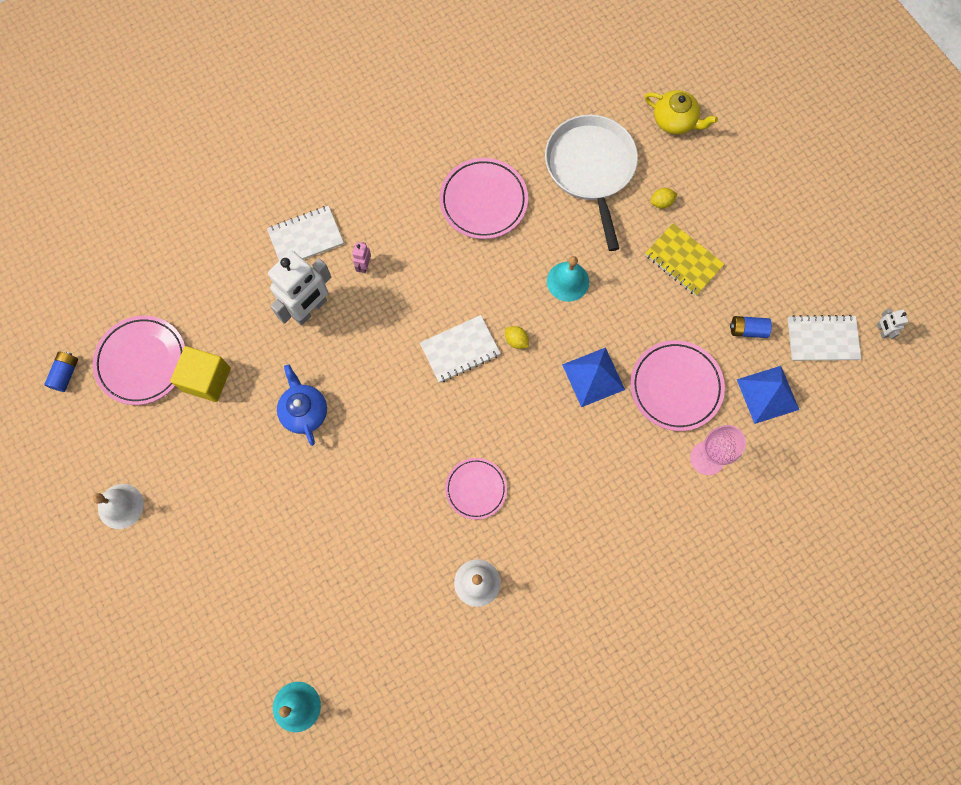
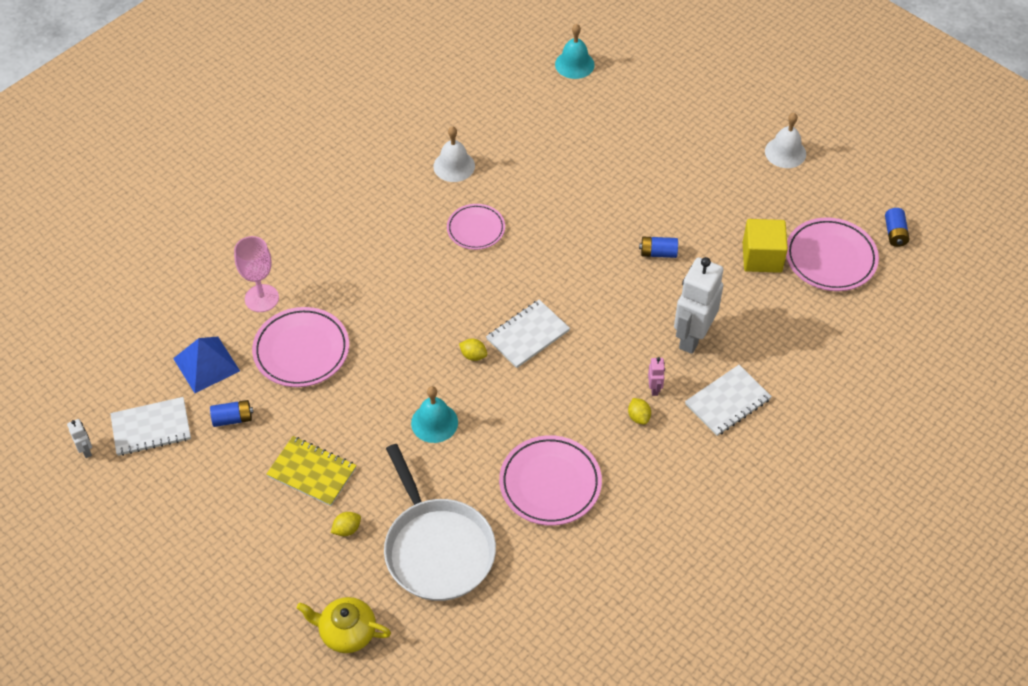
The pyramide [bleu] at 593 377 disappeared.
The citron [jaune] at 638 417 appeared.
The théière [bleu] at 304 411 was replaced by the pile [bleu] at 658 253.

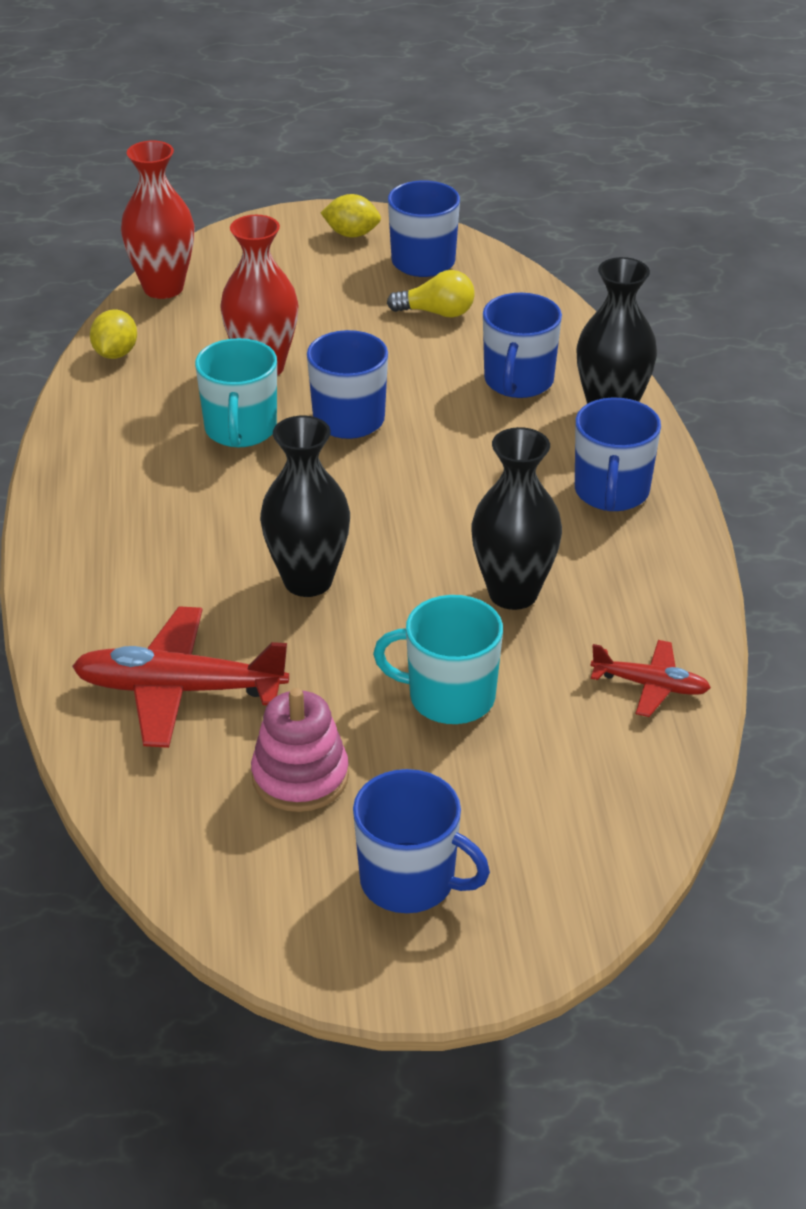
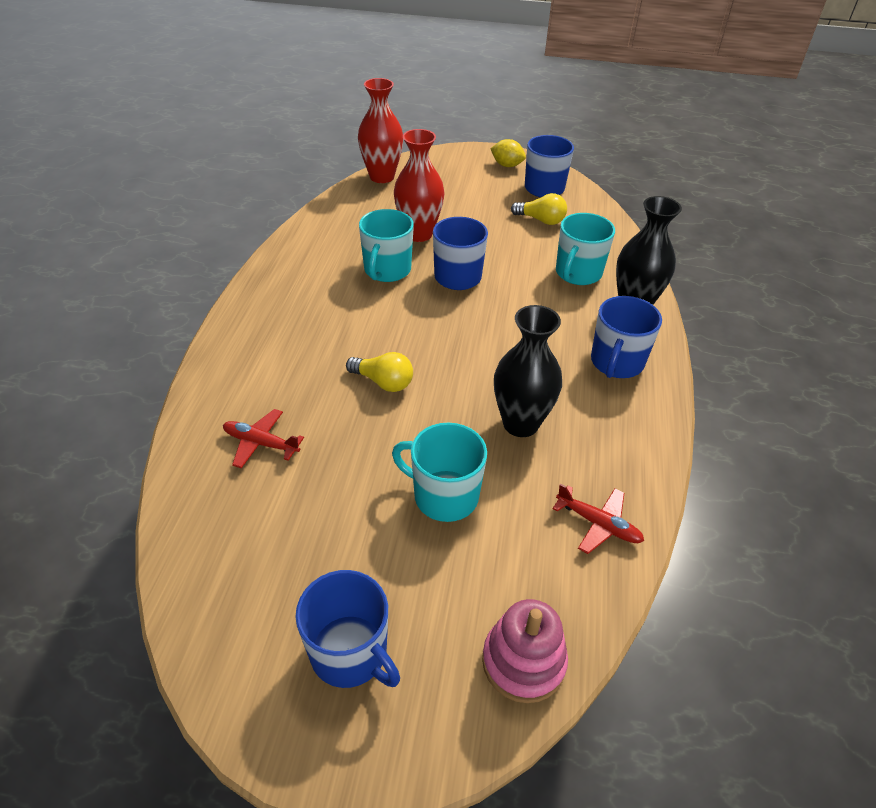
The citron [jaune] at 115 353 disappeared.
The jouet à empiler [rose] moved from 300 777 to 523 662.
The vase [noir] at 308 581 was replaced by the ampoule [jaune] at 383 382.
The tasse [bleu] at 518 381 became the tasse [turquoise] at 578 273.
The avion [rouge] at 179 690 changed to 0.56 times the size.

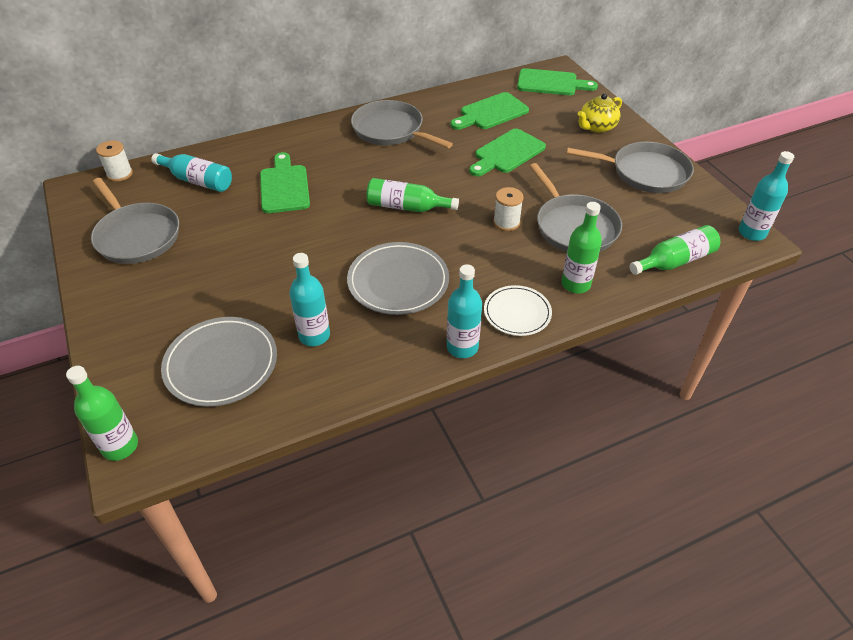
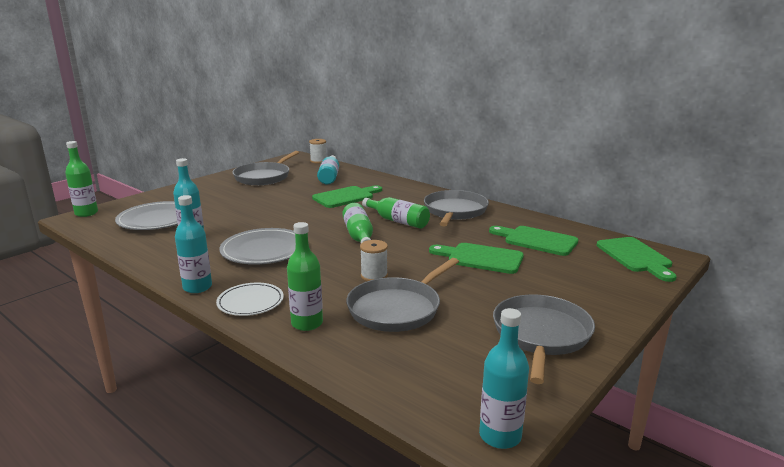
The théière [jaune] at 596 127 disappeared.
The bouteille [vert] moved from 675 261 to 398 221.
The poêle [gris] at 645 172 turned 150 degrees counterclockwise.

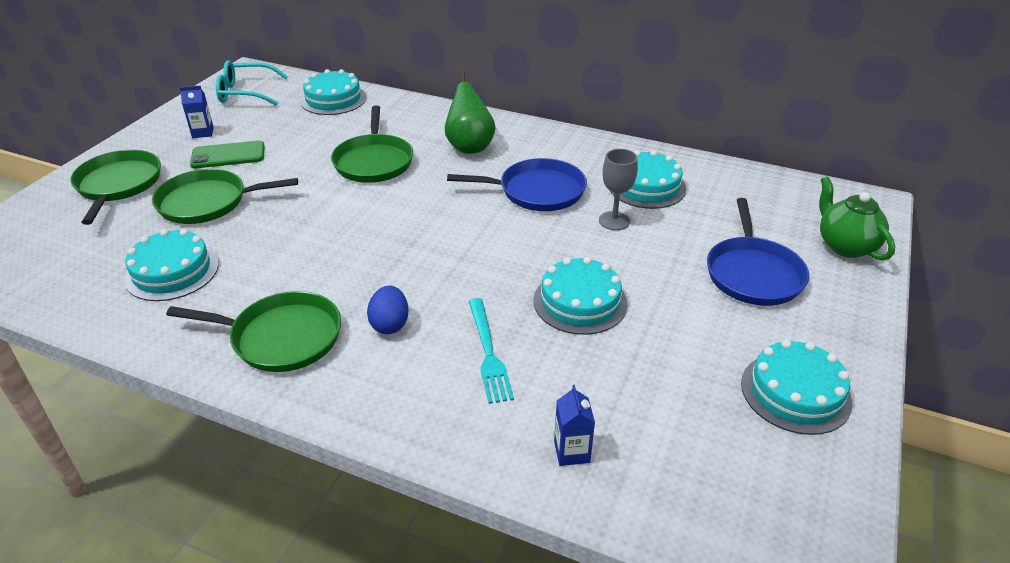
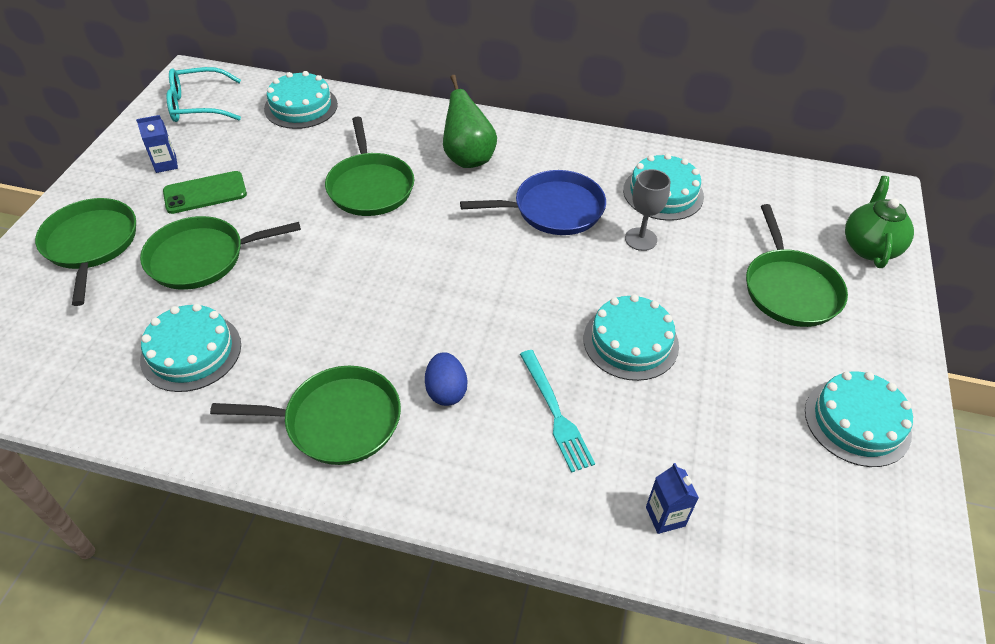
The poêle [bleu] at 753 273 became the poêle [vert] at 789 289.
The théière [vert] at 845 246 turned 45 degrees clockwise.

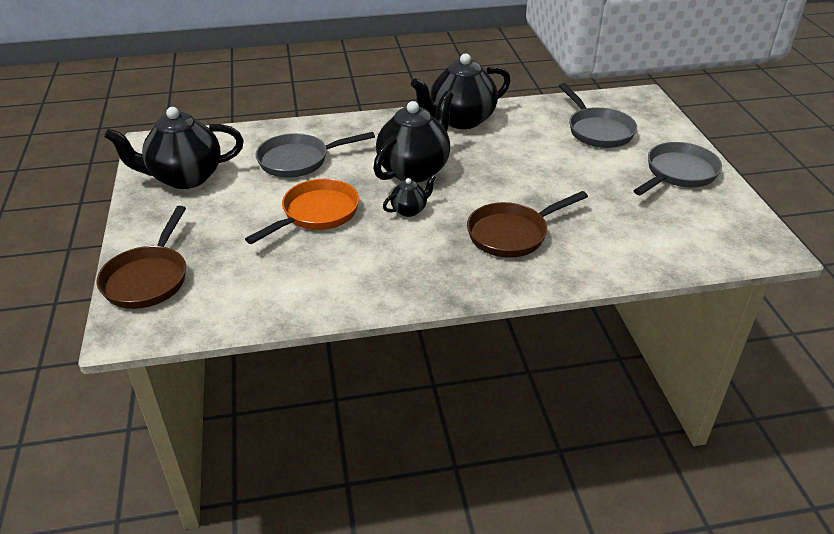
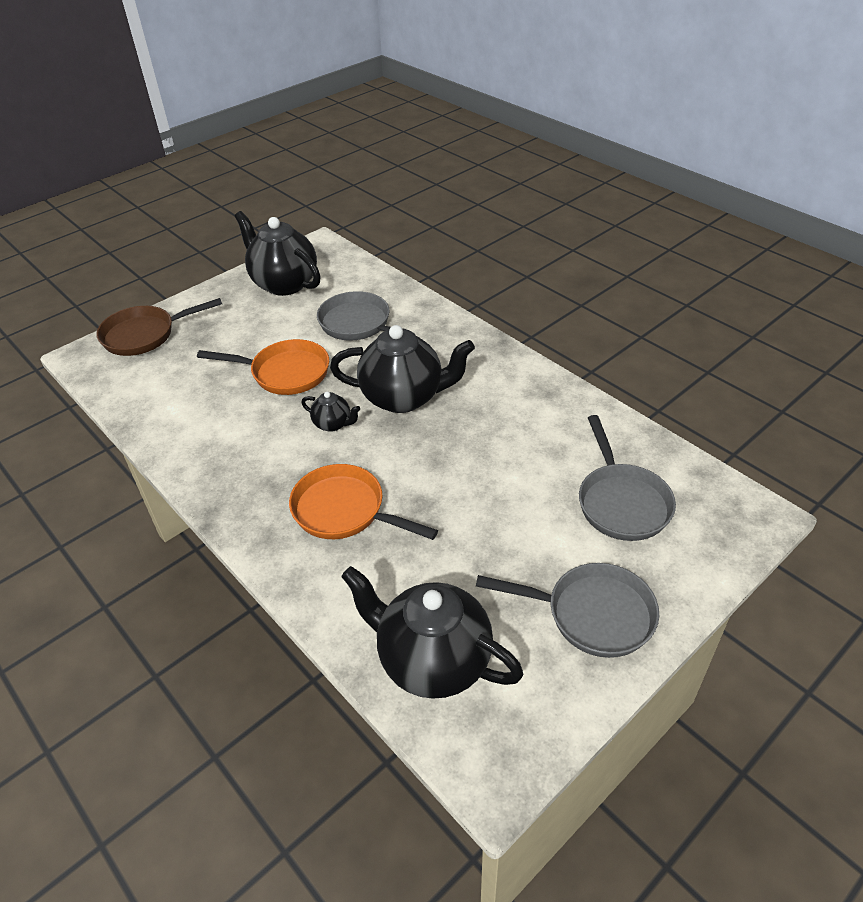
The théière [noir] moved from 461 120 to 432 661.
The poêle [marron] at 512 234 became the poêle [orange] at 345 511.
The poêle [gris] at 597 130 turned 45 degrees counterclockwise.

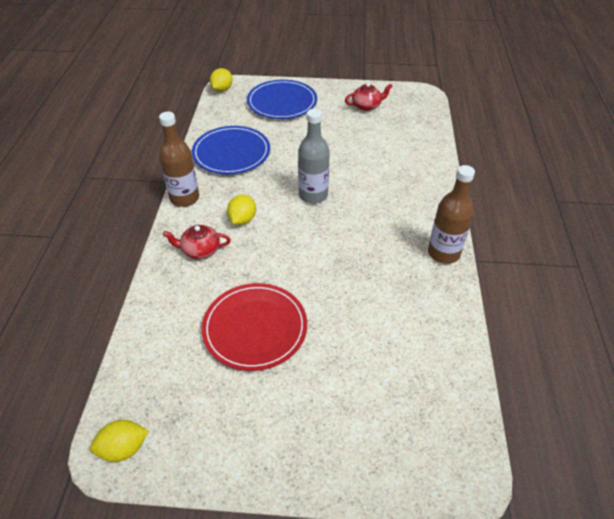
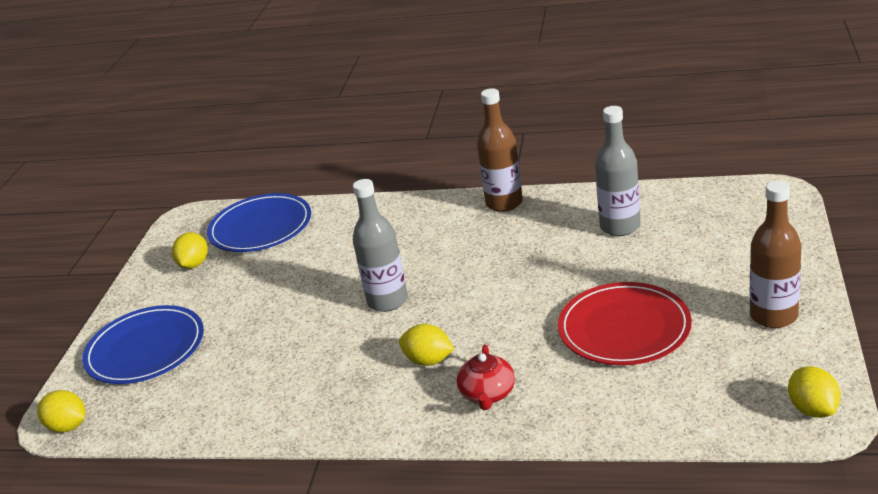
The bouteille [gris] at 620 227 appeared.
The bouteille [marron] moved from 184 198 to 773 316.
The assiette [bleu] moved from 231 153 to 260 227.
The théière [rouge] at 367 106 was replaced by the citron [jaune] at 194 264.

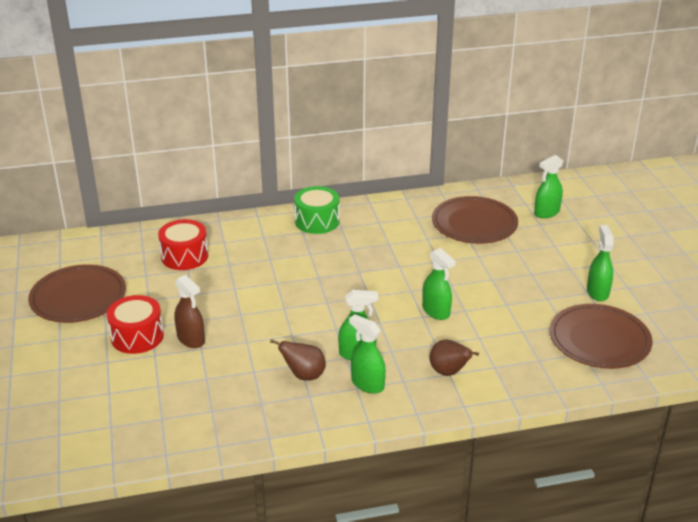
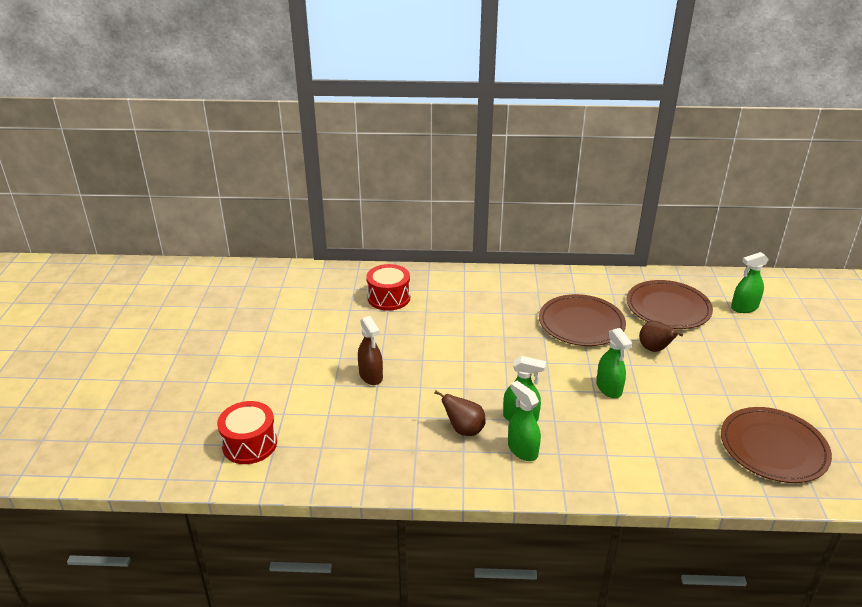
The tambour [vert] at 317 221 disappeared.
The vaporisateur [vert] at 597 292 disappeared.
The assiette [marron] moved from 78 297 to 581 323.
The tambour [rouge] moved from 137 336 to 250 444.
The poire [marron] moved from 449 372 to 654 349.

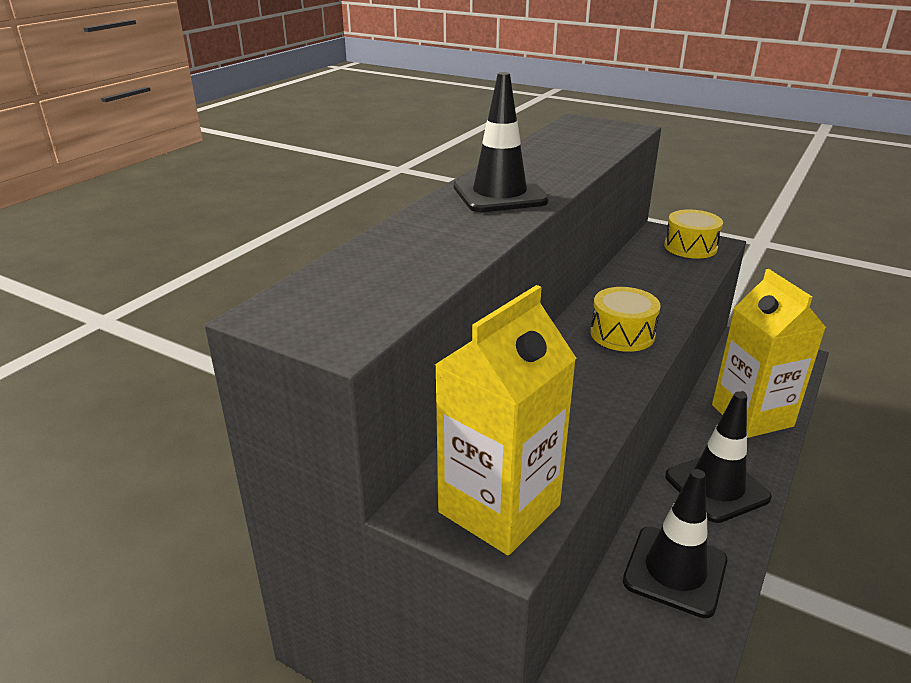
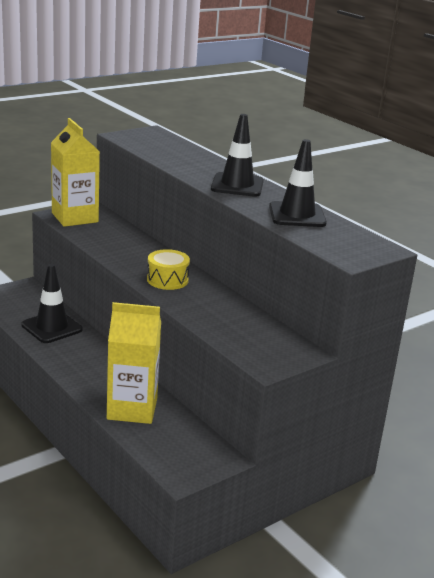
The tambour [jaune] at 690 247 disappeared.
The cône de chantier [noir] moved from 716 487 to 297 215.

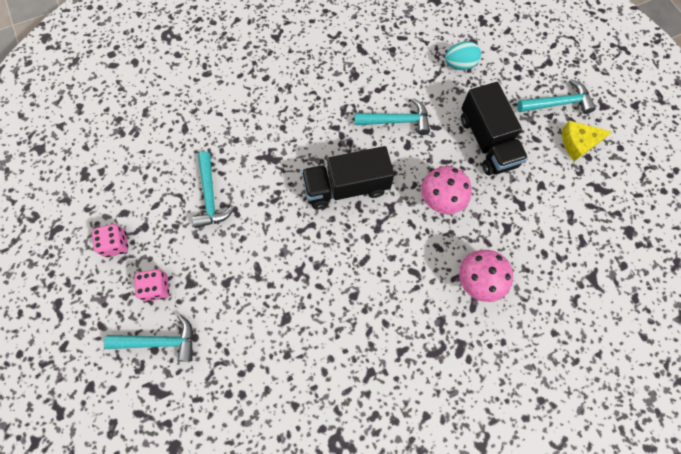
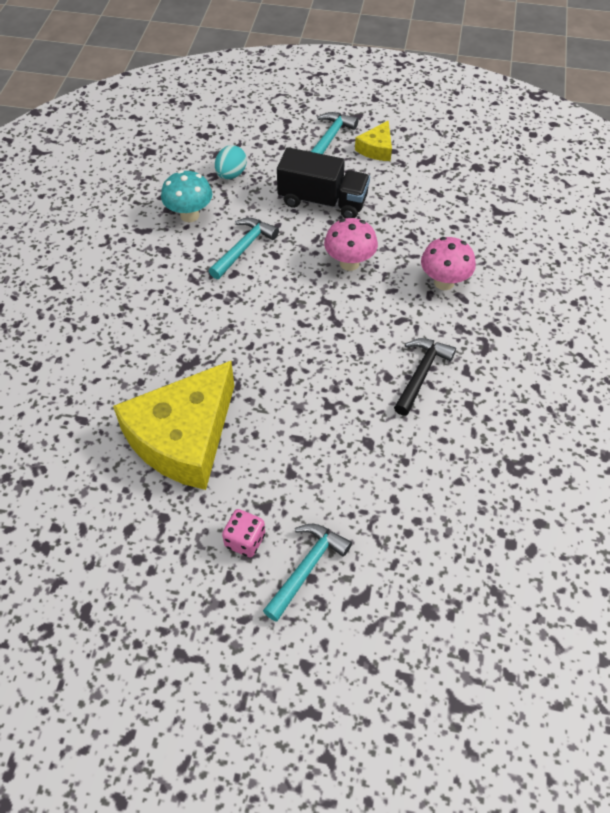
The dé [rose] at 116 244 disappeared.
The camion [noir] at 346 187 disappeared.
The champignon [turquoise] at 189 215 appeared.
The marteau [noir] at 421 374 appeared.
The marteau [turquoise] at 210 196 was replaced by the fromage [jaune] at 183 437.

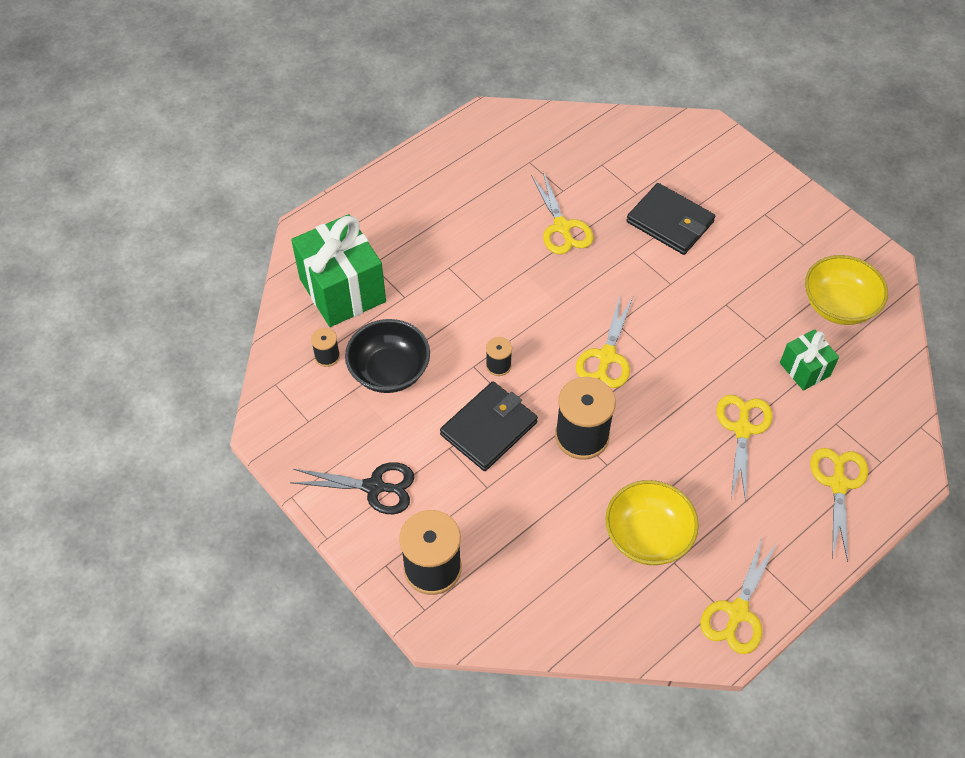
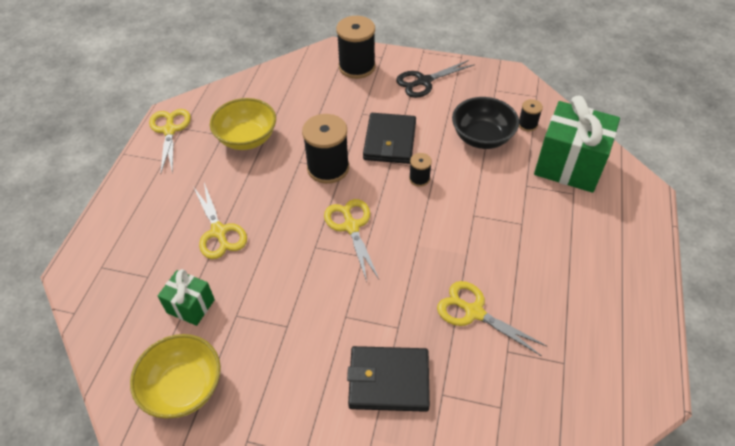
The ciseaux [jaune] at 838 484 disappeared.

